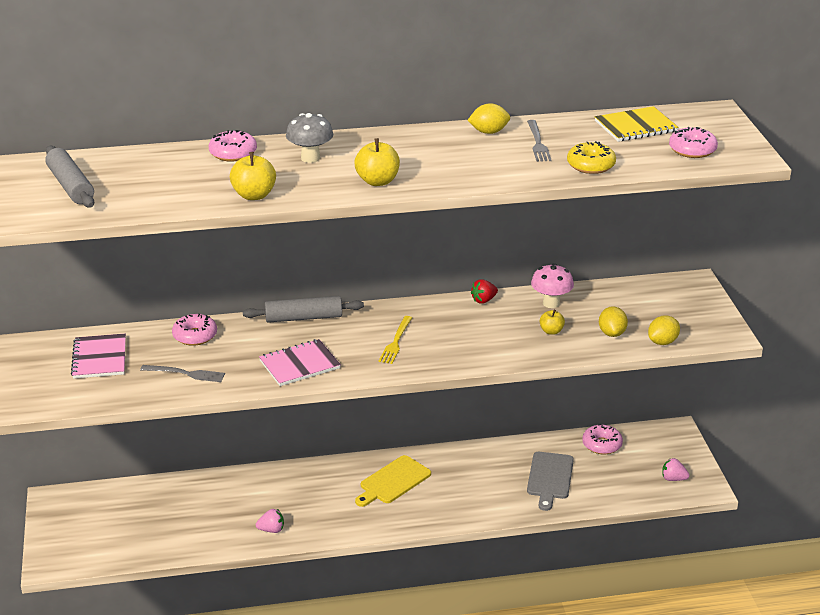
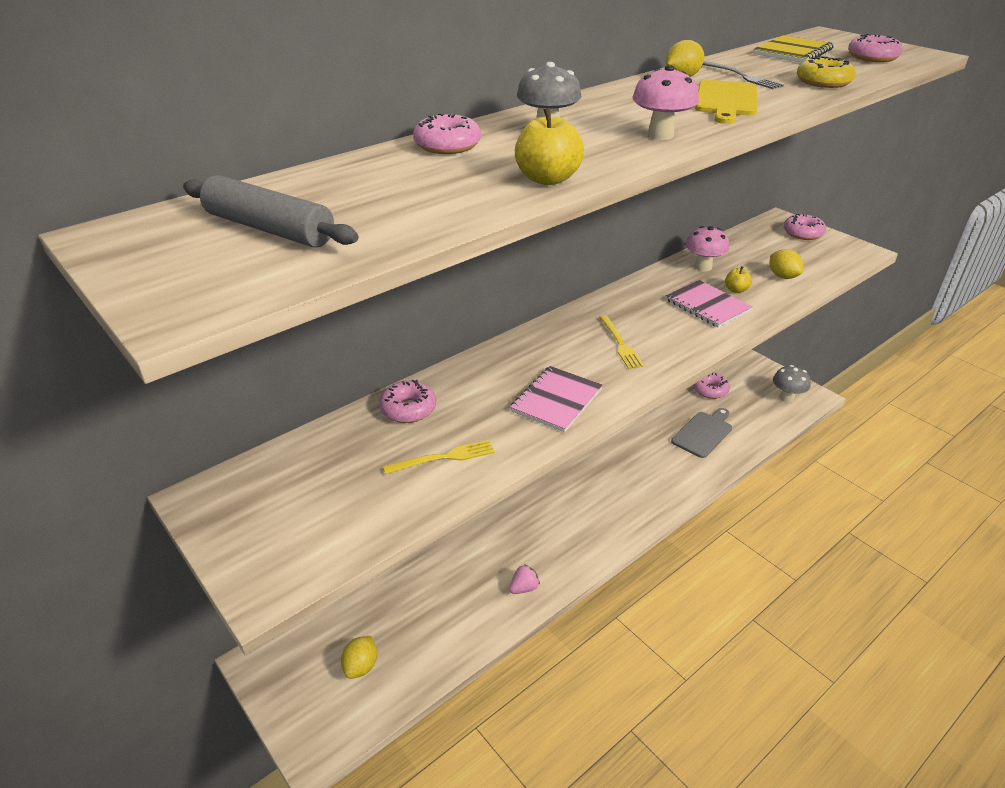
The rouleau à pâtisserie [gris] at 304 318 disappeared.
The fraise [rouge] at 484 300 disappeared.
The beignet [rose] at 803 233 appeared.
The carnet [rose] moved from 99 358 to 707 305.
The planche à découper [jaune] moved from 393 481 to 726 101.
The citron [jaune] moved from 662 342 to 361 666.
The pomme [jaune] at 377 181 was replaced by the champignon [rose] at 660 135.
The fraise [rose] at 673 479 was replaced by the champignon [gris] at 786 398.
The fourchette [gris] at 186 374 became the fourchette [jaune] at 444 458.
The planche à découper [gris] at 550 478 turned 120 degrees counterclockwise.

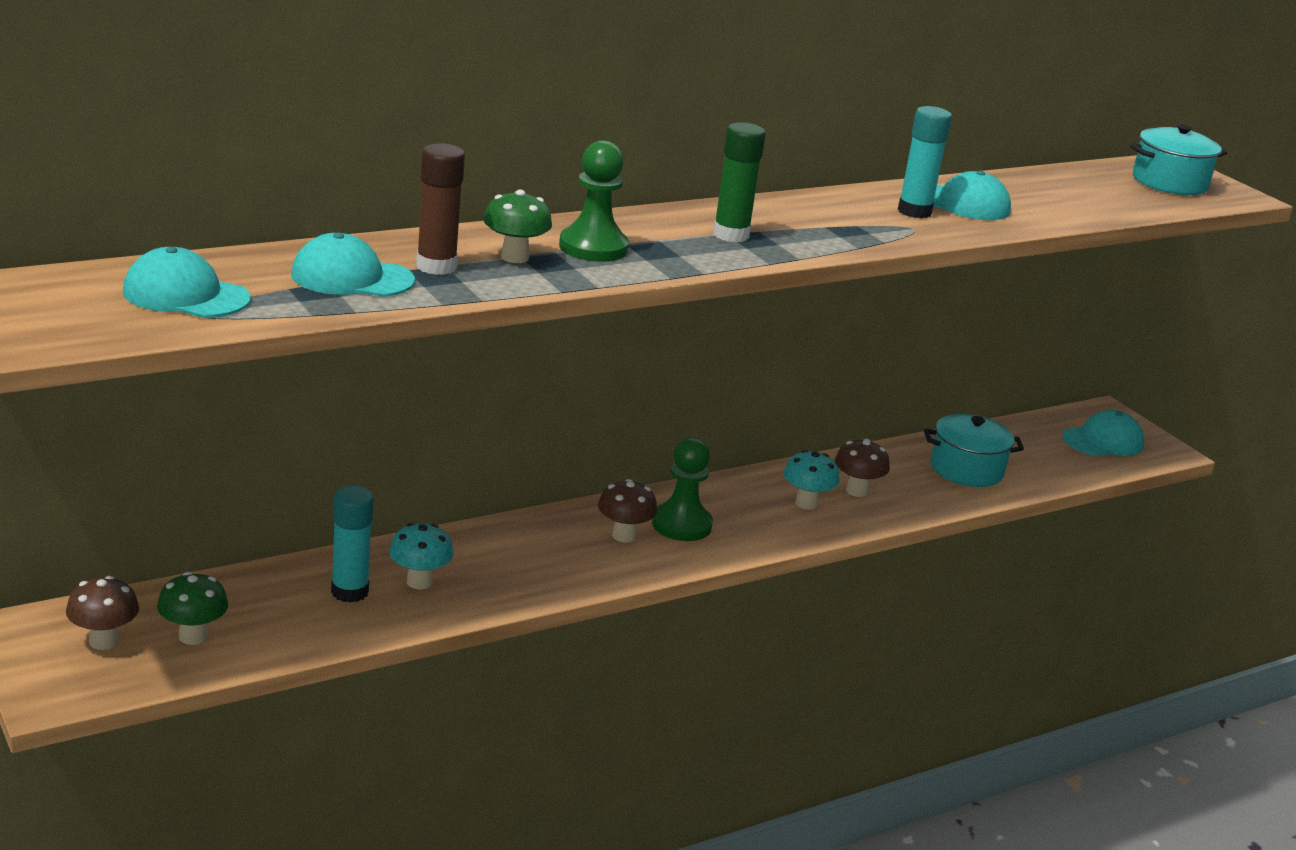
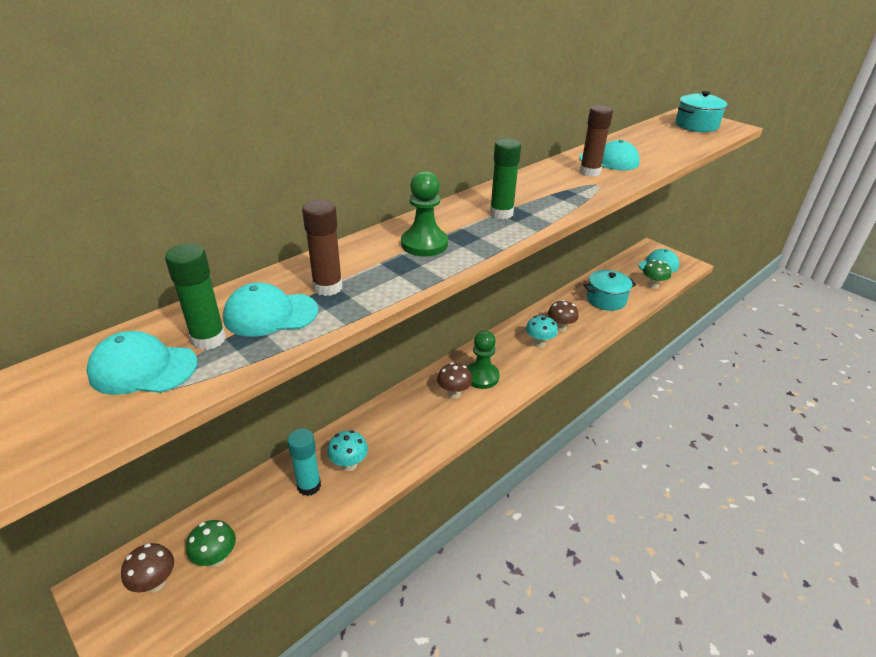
The bâton de colle [vert] at 208 339 appeared.
The champignon [vert] moved from 514 257 to 653 285.
The bâton de colle [turquoise] at 914 212 became the bâton de colle [marron] at 589 172.

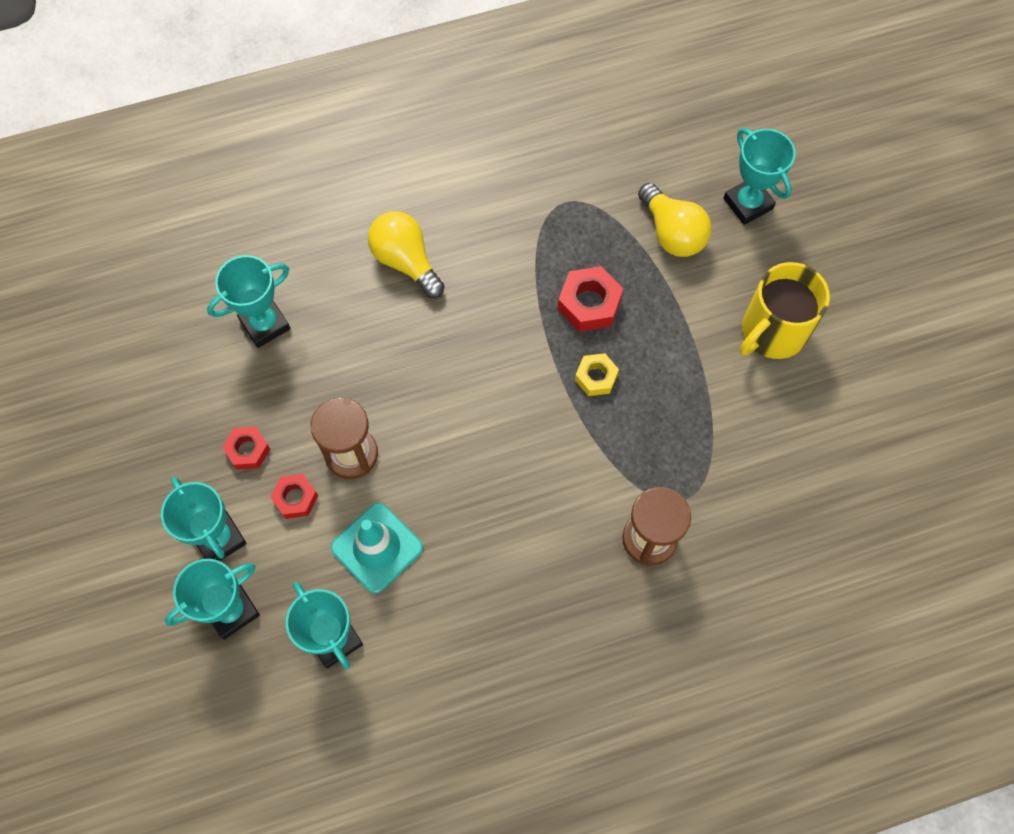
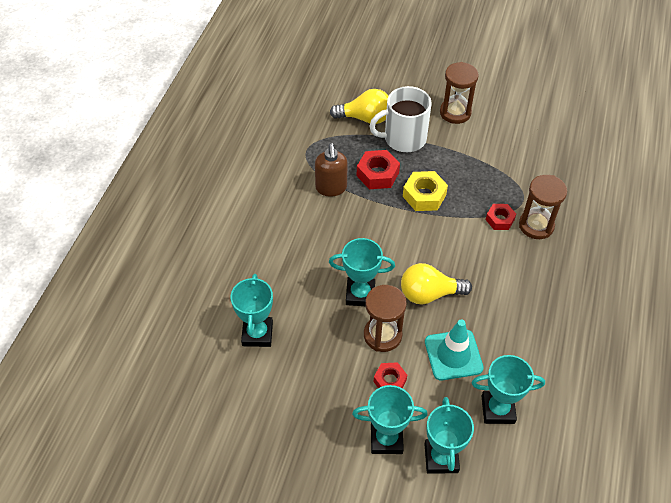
The distributeur de savon [marron] at 331 188 appeared.
The tasse [blanc] at 403 138 appeared.
The écrou [rouge] moved from 248 450 to 500 220.
The ampoule [jaune] moved from 406 261 to 429 294.
The trophée [turquoise] moved from 748 203 to 360 294.
The tasse [jaune] at 772 331 was replaced by the sablier [marron] at 455 113.
The écrou [jaune] at 596 377 changed to 1.54 times the size.

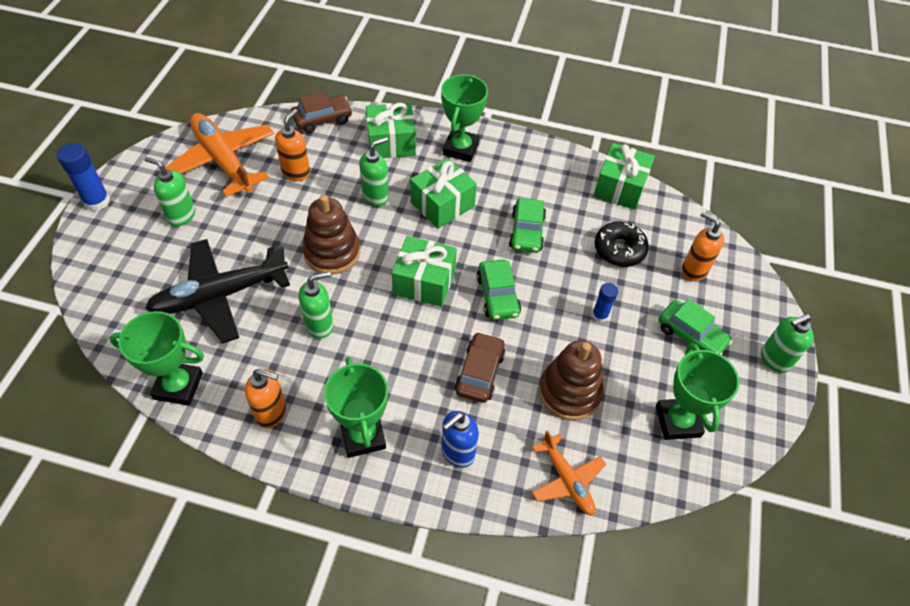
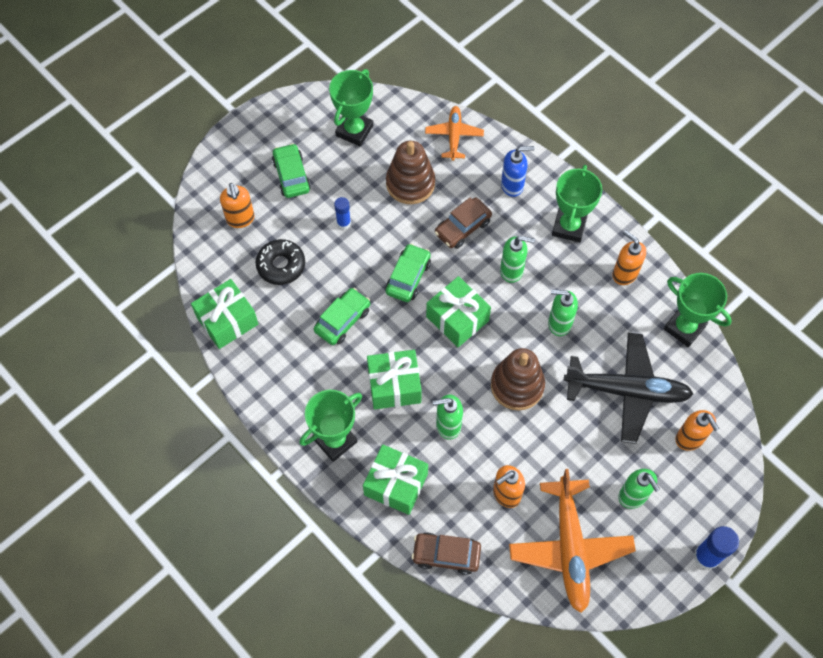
The distributeur de savon [orange] at 689 439 appeared.
The distributeur de savon [vert] moved from 774 359 to 512 270.

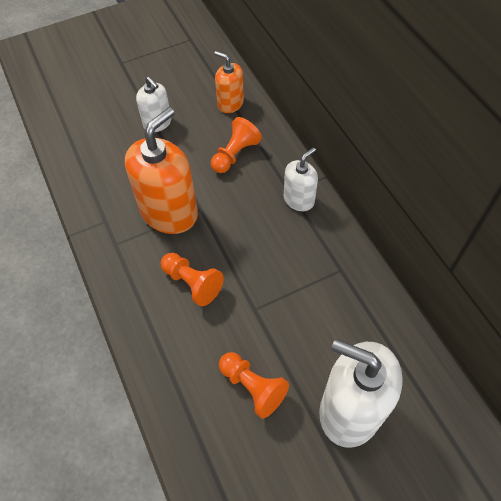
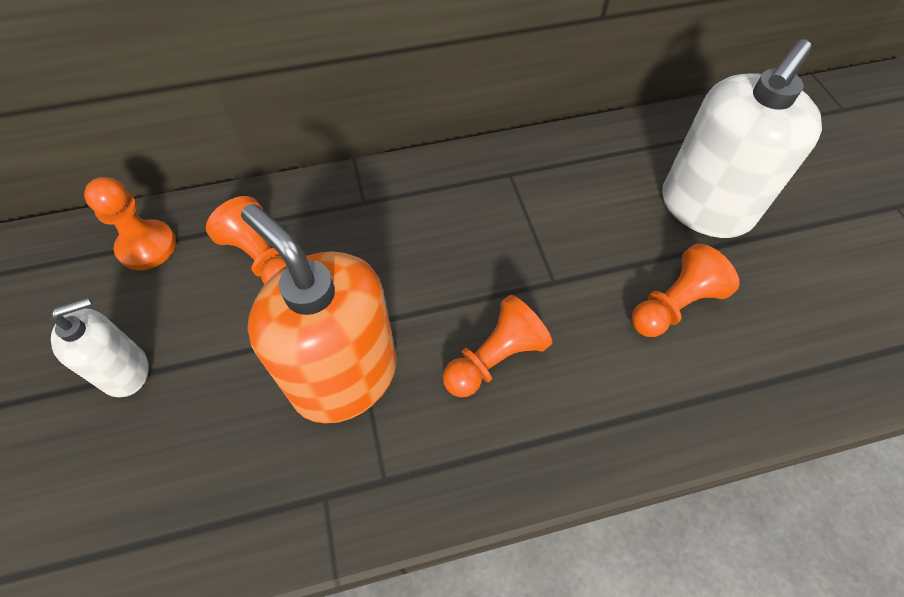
The distributeur de savon [blanc] at 299 199 disappeared.
The distributeur de savon [orange] at 230 103 was replaced by the pion [orange] at 147 246.

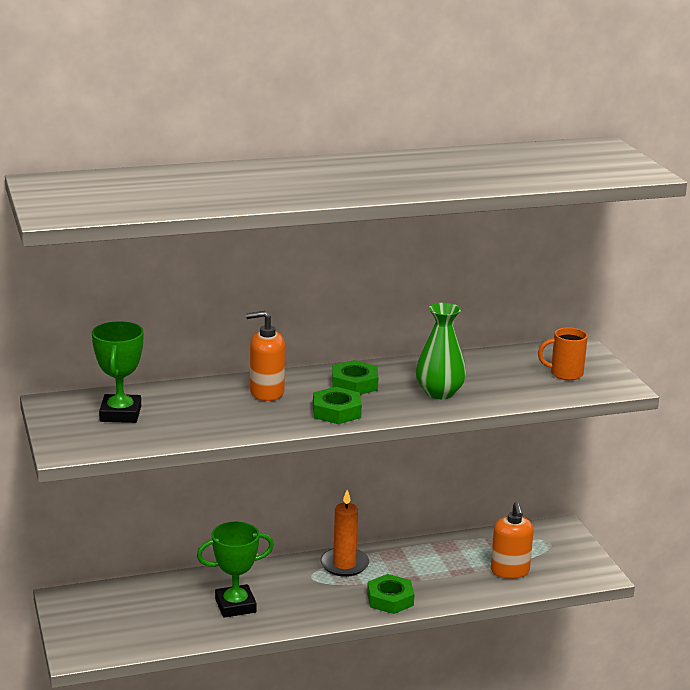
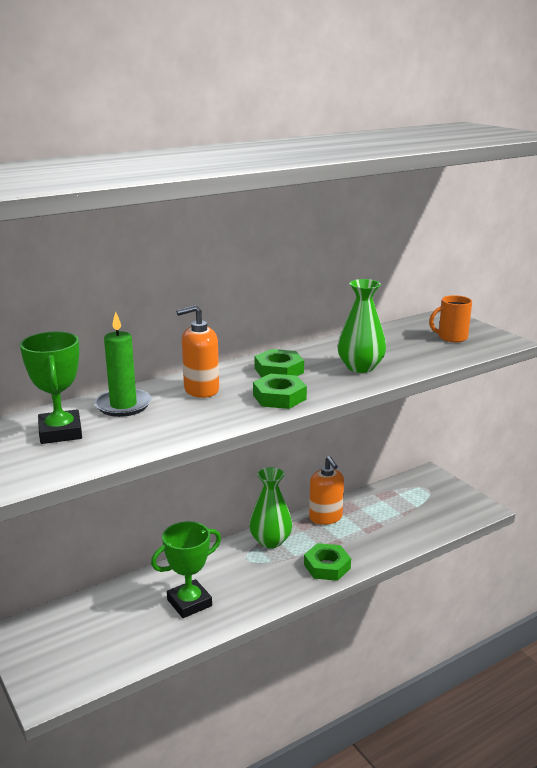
The bougie [vert] at 123 405 appeared.
The distributeur de savon [orange] moved from 510 571 to 325 517.
The bougie [orange] at 344 564 was replaced by the vase [vert] at 270 541.

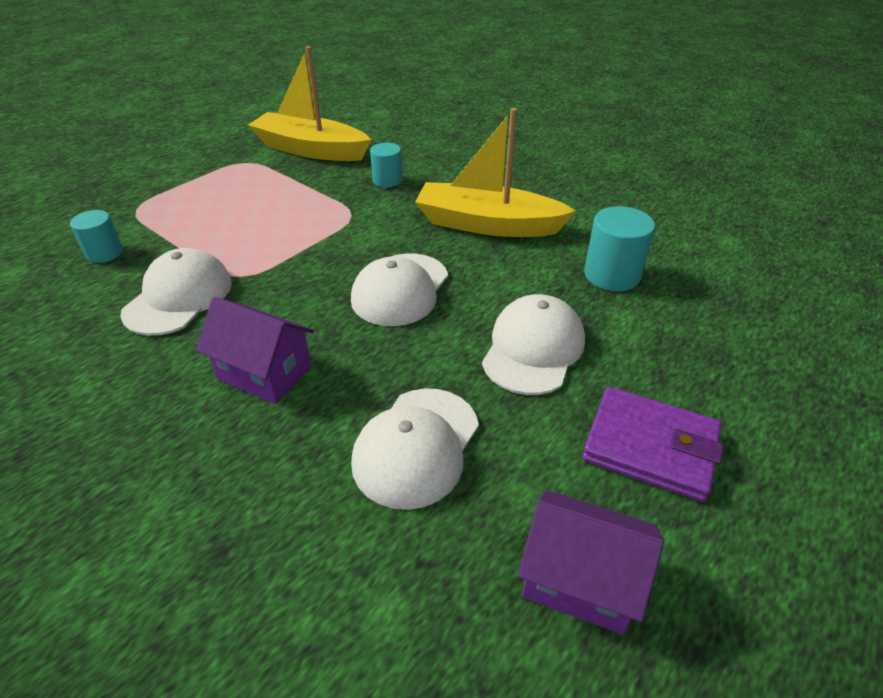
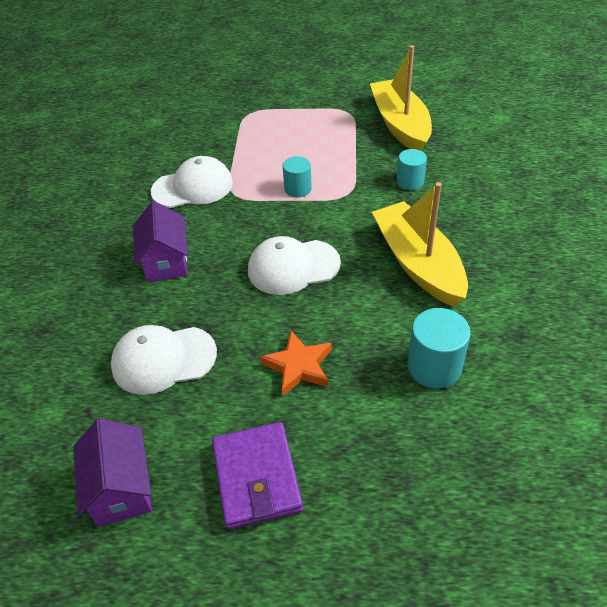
The cylindre [turquoise] moved from 104 253 to 298 189.
The casquette [blanc] at 533 349 was replaced by the étoile [orange] at 298 366.

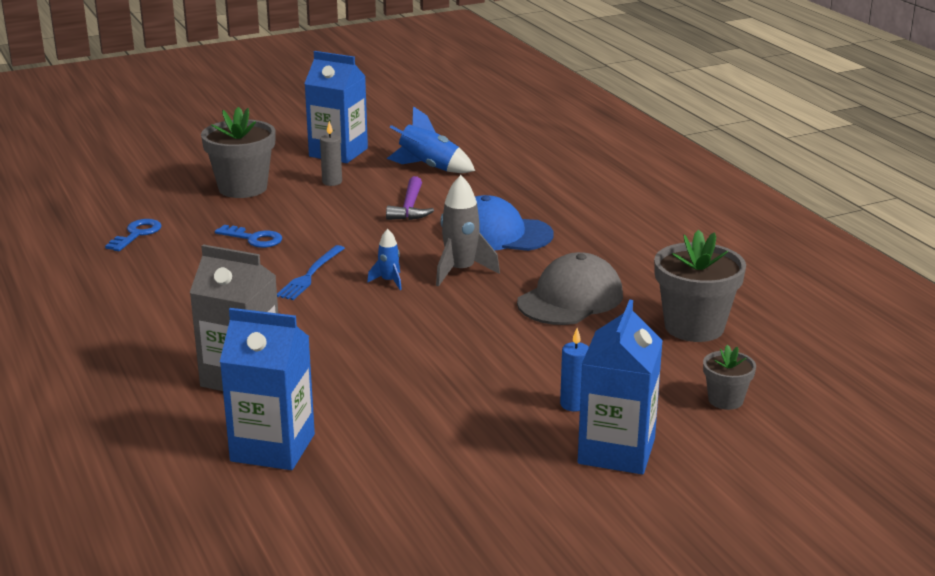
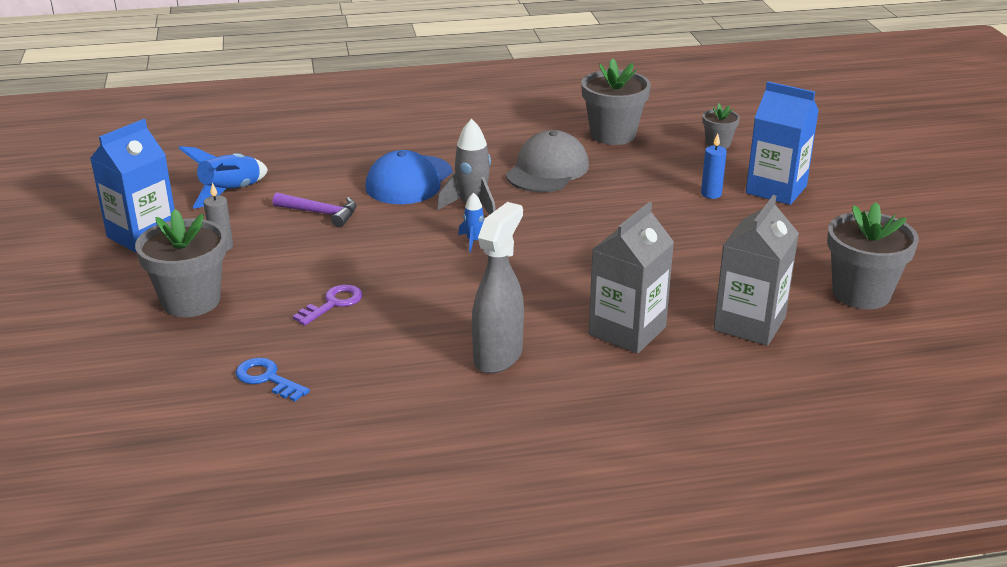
The fourchette [bleu] at 310 275 disappeared.
The vaporisateur [gris] at 498 356 appeared.
The pot de fleurs [gris] at 861 293 appeared.
The clé [bleu] at 254 239 became the clé [violet] at 333 303.
The brique de lait [bleu] at 273 448 became the brique de lait [gris] at 749 324.
The casquette [gris] at 570 299 turned 60 degrees clockwise.

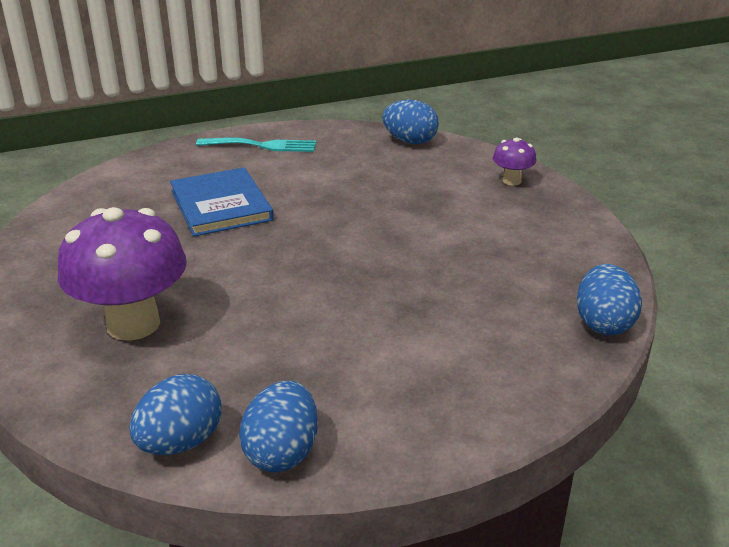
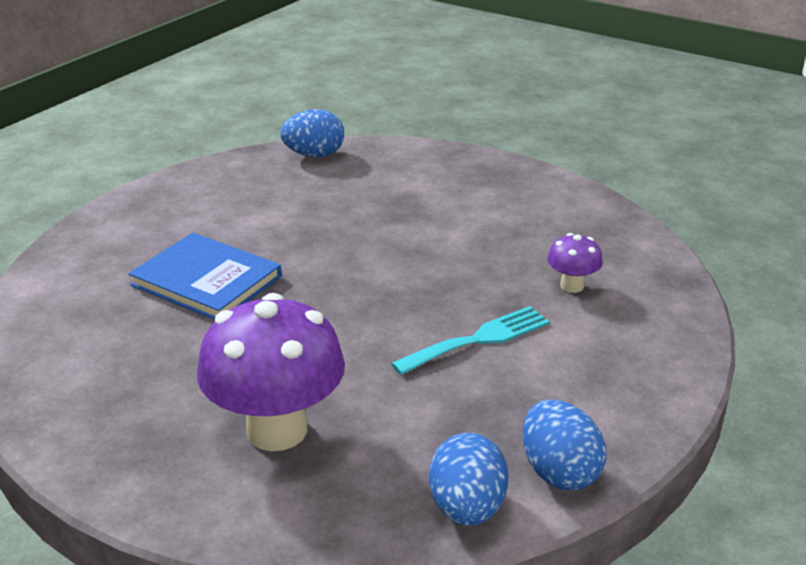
The œuf [bleu] at 603 323 disappeared.
The fourchette [turquoise] moved from 262 146 to 478 339.
The champignon [violet] moved from 512 181 to 572 286.

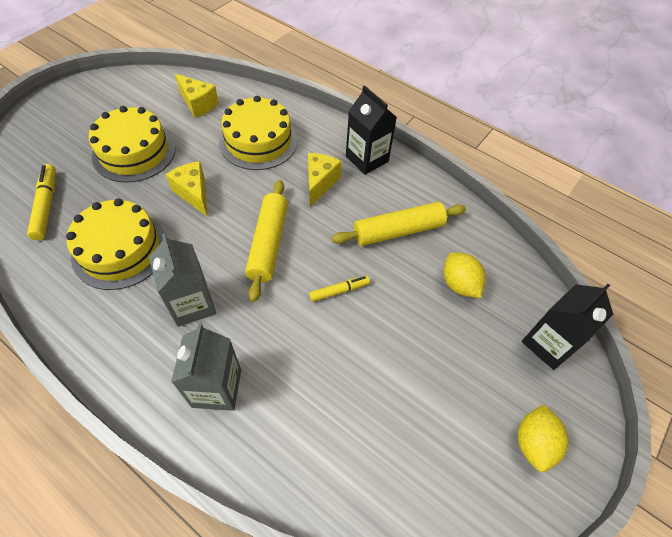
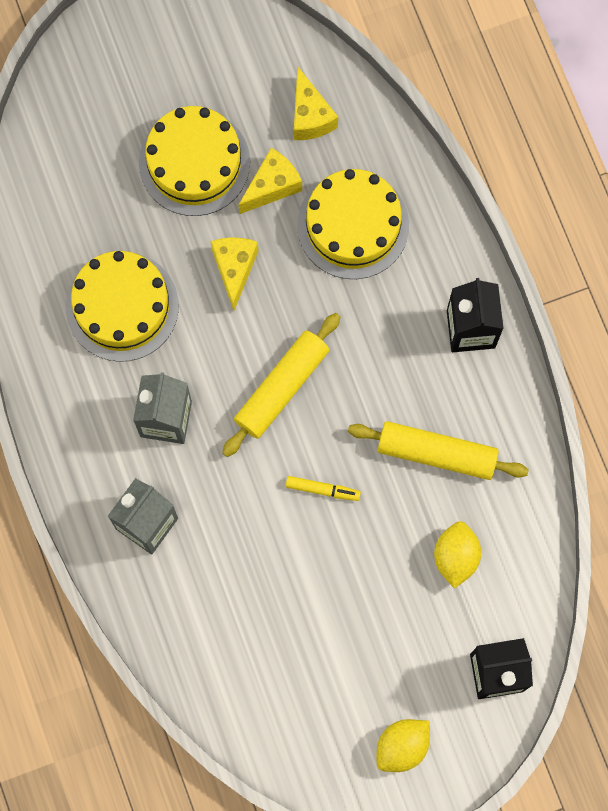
The feutre [jaune] at 46 206 disappeared.
The fromage [jaune] moved from 319 183 to 272 186.

